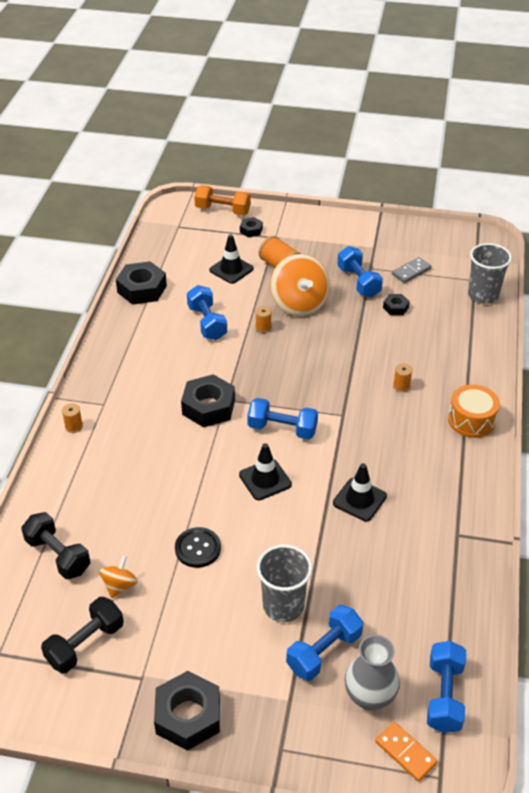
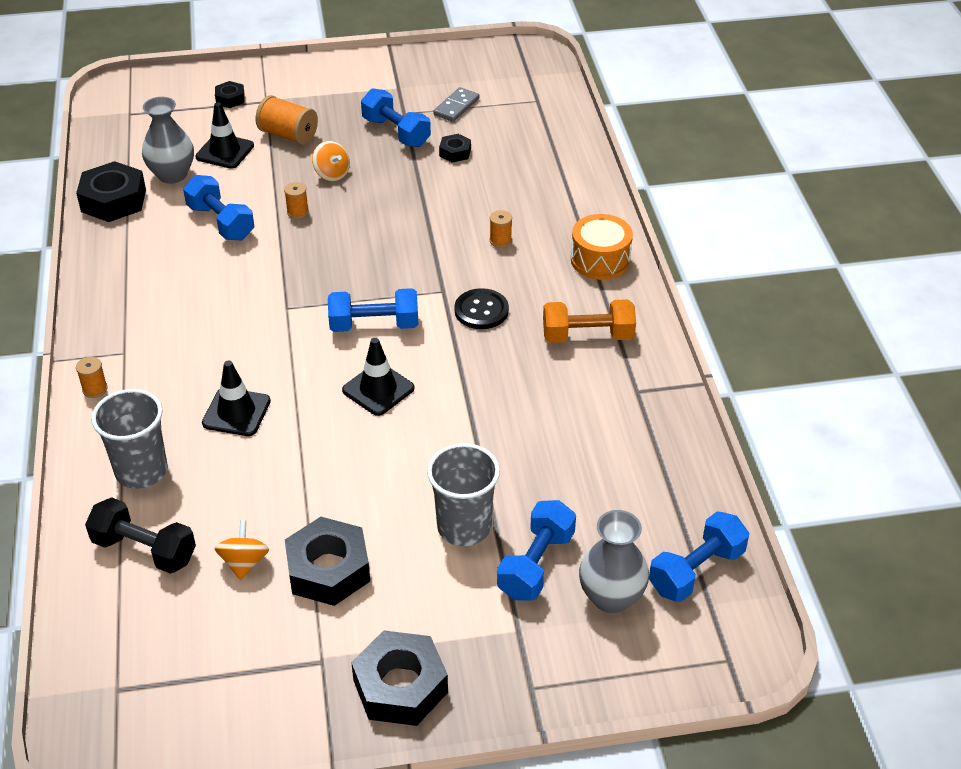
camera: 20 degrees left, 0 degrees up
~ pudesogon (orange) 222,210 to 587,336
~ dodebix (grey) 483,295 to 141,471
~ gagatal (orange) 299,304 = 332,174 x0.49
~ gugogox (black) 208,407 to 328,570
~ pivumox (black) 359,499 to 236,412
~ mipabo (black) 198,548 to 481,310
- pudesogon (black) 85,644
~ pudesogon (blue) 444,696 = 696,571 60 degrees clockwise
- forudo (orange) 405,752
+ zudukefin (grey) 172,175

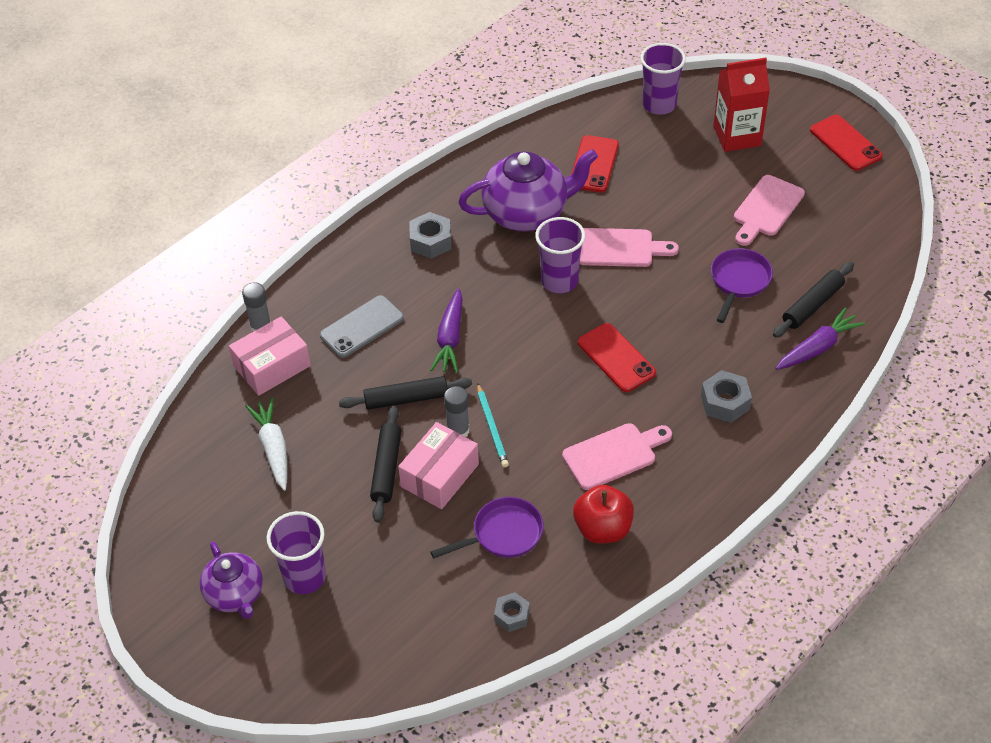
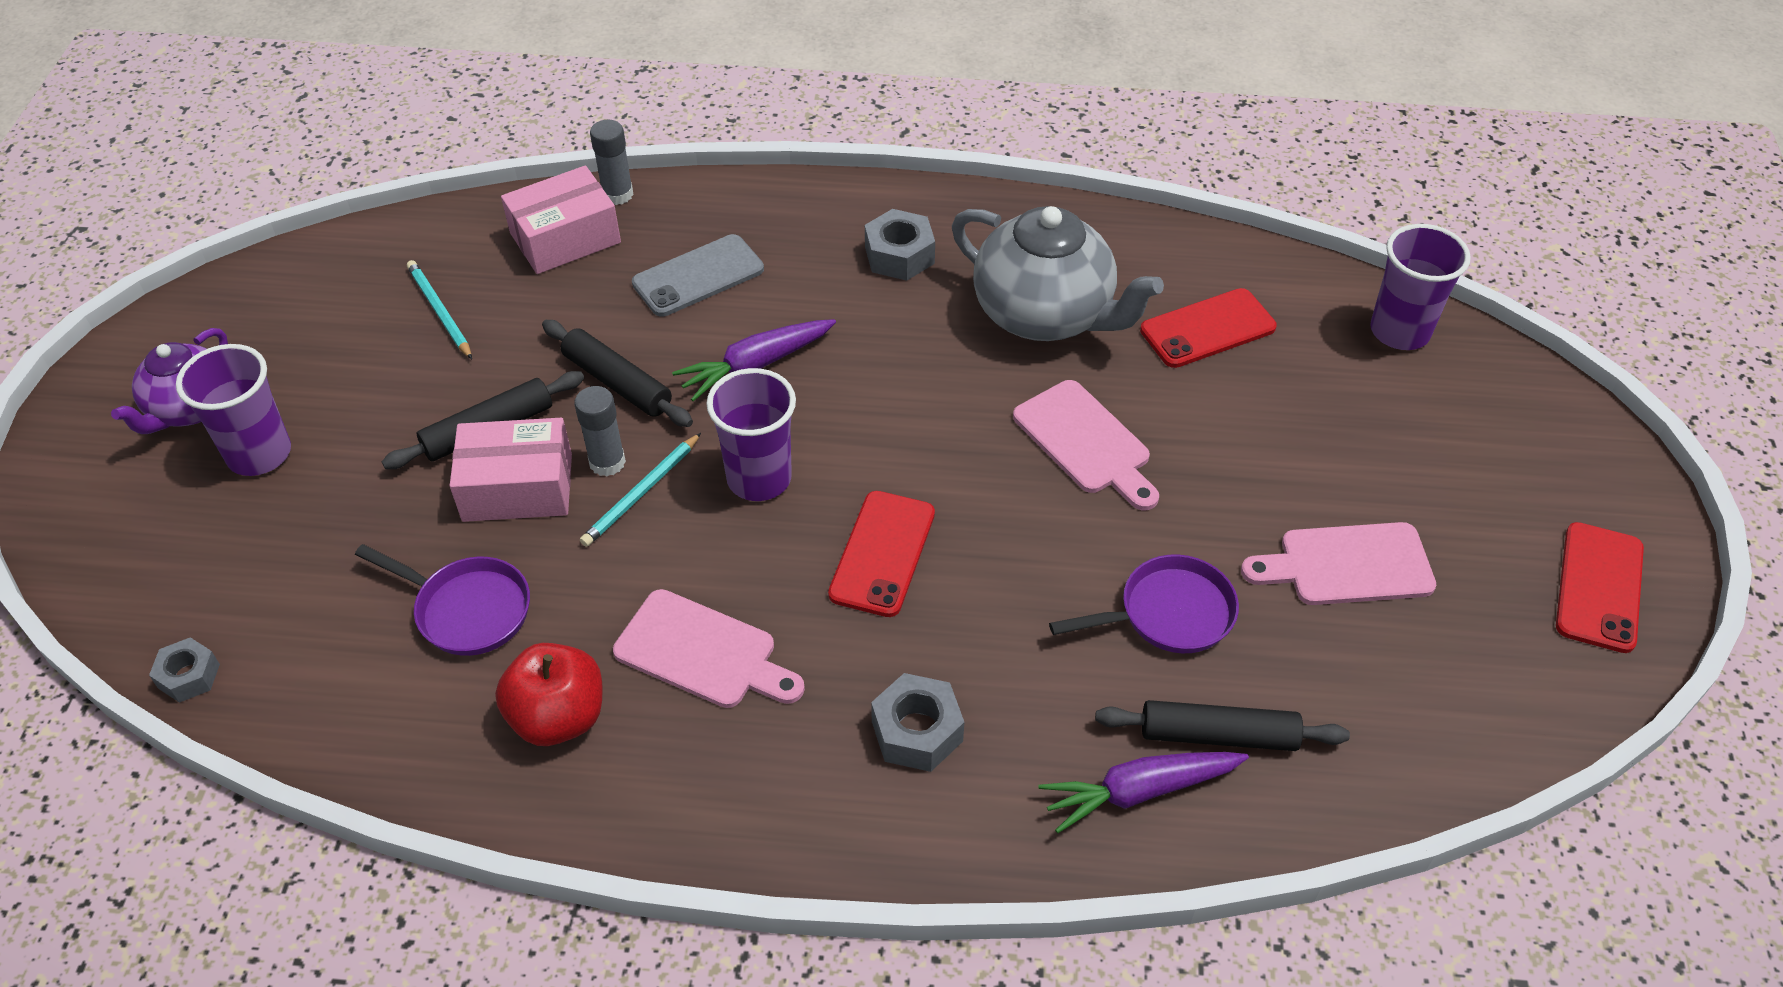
camera: 50 degrees right, 0 degrees up
- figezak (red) 737,136
~ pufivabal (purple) 527,213 to pufivabal (grey) 1045,315
~ dodebix (purple) 559,281 to 759,478
~ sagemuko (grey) 362,327 = 698,276 45 degrees counterclockwise
~ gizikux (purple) 817,347 = 1139,792 150 degrees clockwise
~ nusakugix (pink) 272,366 = 565,238 45 degrees counterclockwise
~ gizikux (white) 273,448 to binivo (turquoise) 439,311
~ gugogox (grey) 512,615 to 189,676

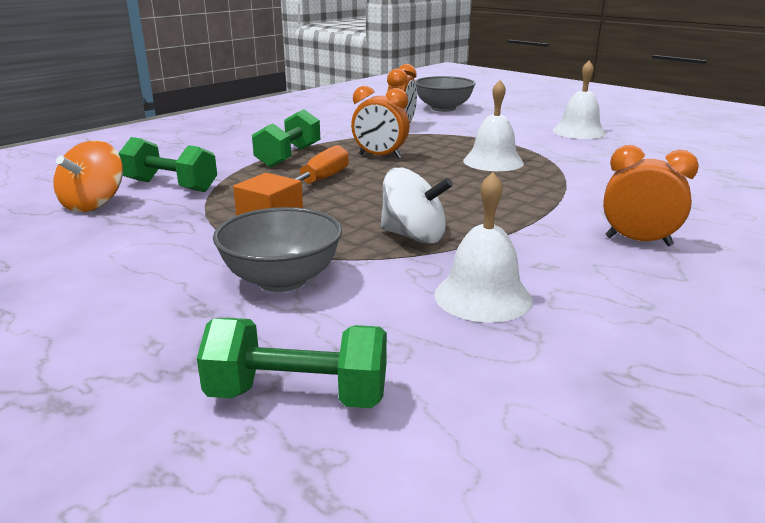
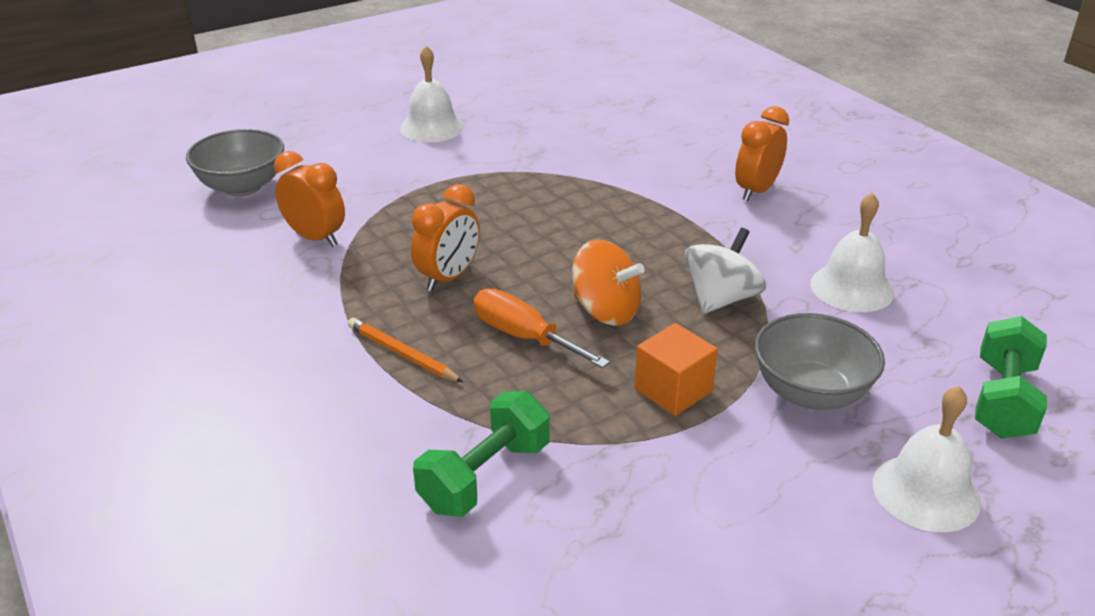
camera: 75 degrees left, 10 degrees up
~ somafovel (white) 493,161 to 926,492
~ pudesogon (green) 289,157 to binivo (orange) 402,354
~ gagatal (orange) 94,204 to 605,311

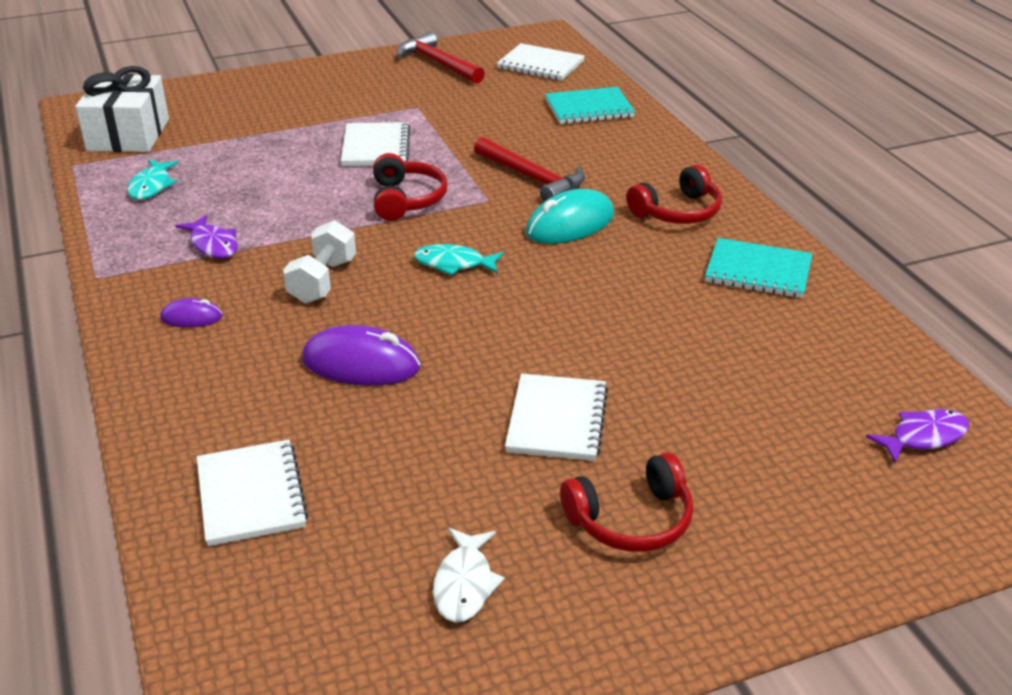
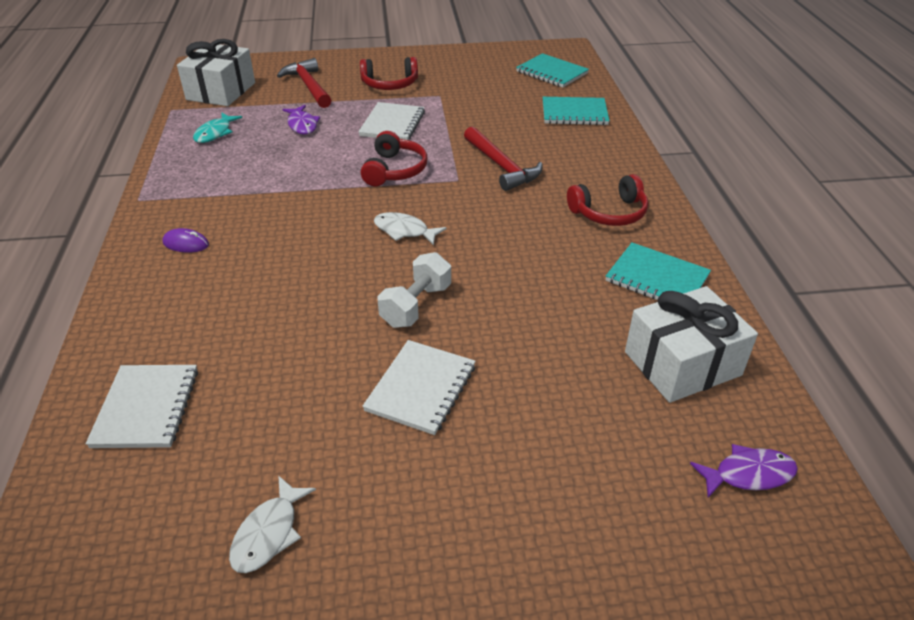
camera: 15 degrees right, 5 degrees up
~ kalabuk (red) 438,64 to 308,86
~ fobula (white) 540,65 to fobula (turquoise) 551,73
- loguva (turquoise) 570,224
~ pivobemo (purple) 213,245 to 302,125
~ pudesogon (white) 322,281 to 416,305
~ pivobemo (turquoise) 453,264 to pivobemo (white) 404,231
- loguva (purple) 361,364
~ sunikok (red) 631,519 to 390,84
+ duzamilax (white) 682,363

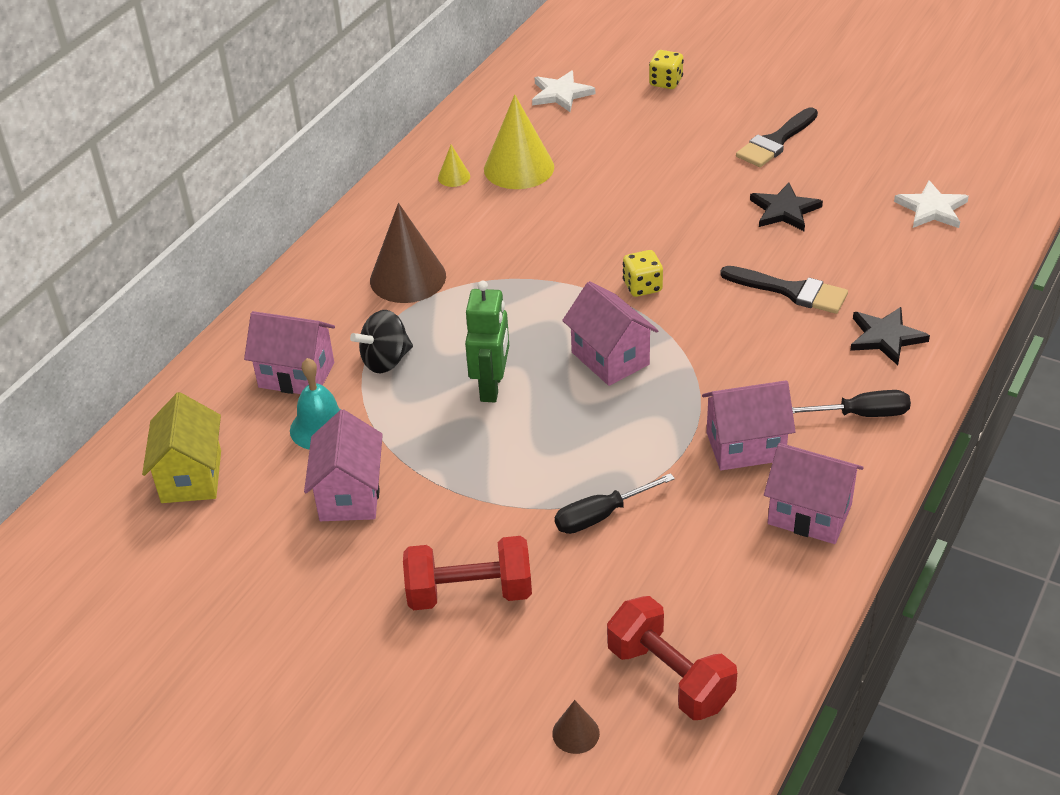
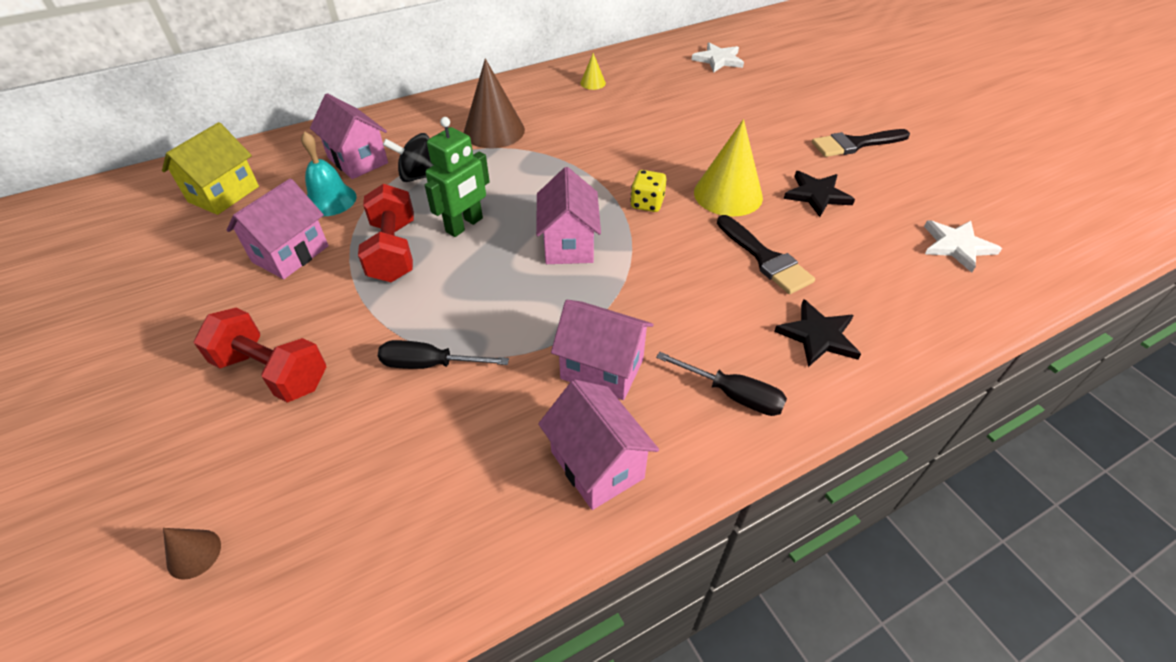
camera: 30 degrees right, 5 degrees up
- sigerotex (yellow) 665,82
~ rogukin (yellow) 519,168 to 728,194
~ pudesogon (red) 670,676 to 393,251

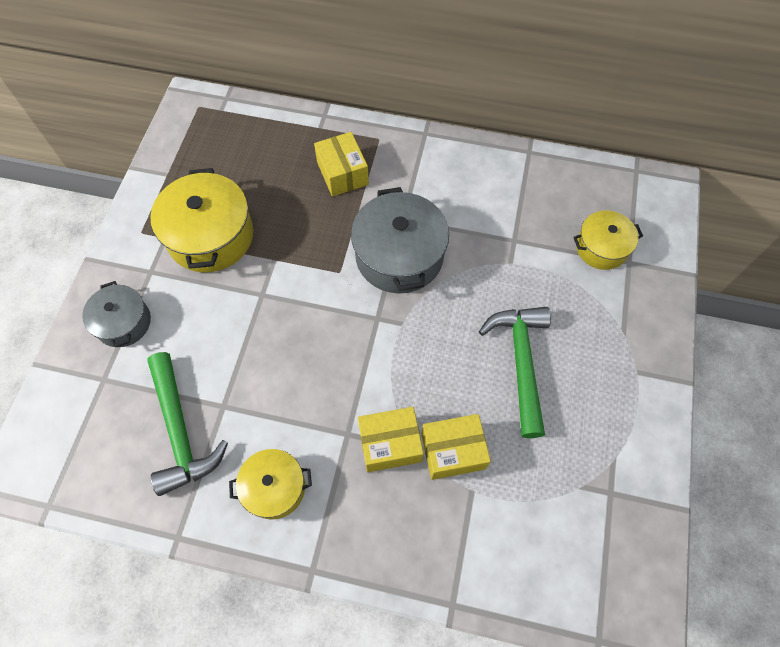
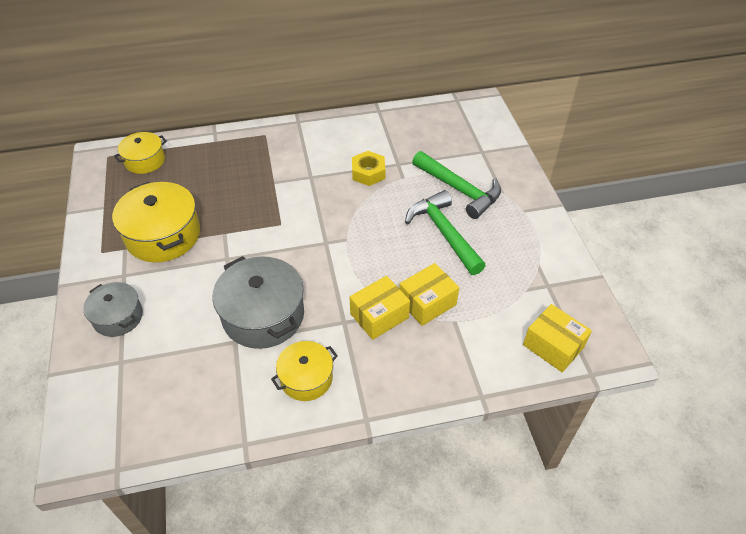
camera: 25 degrees left, 15 degrees down
~ nusakugix (yellow) 342,173 to 553,346
~ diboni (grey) 399,256 to 263,315
~ diboni (yellow) 601,248 to 145,161
~ kalabuk (green) 180,431 to 459,190
+ gugogox (yellow) 368,173

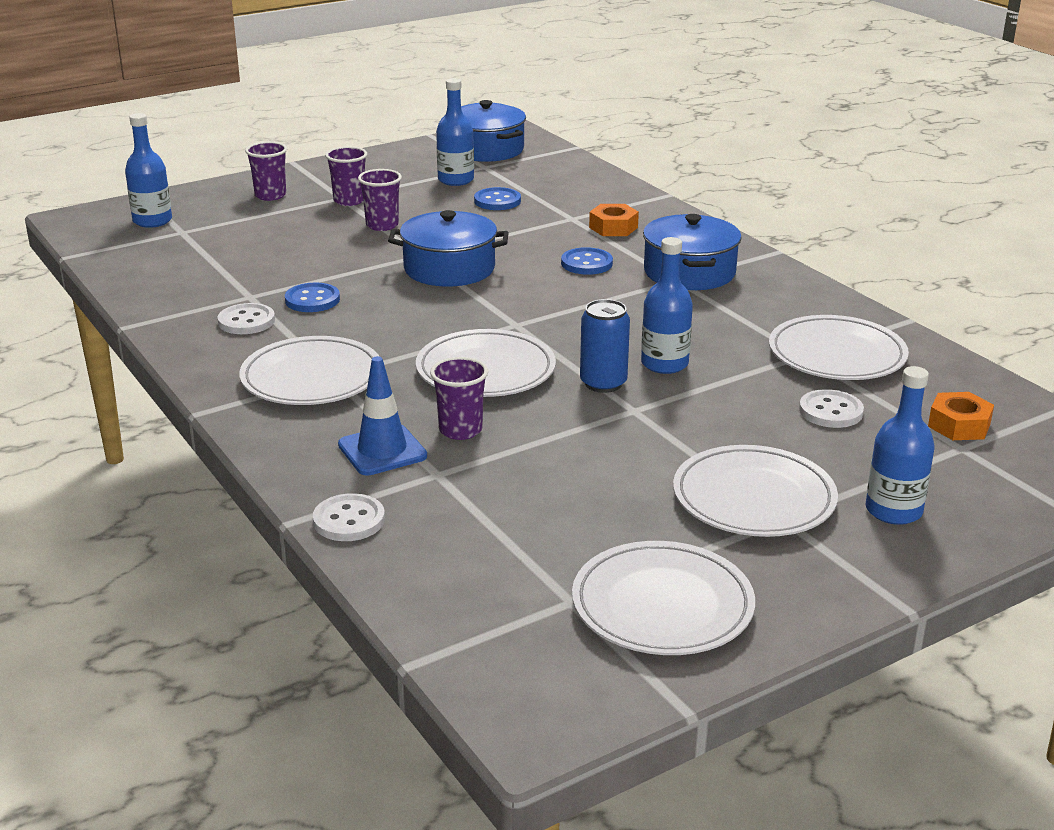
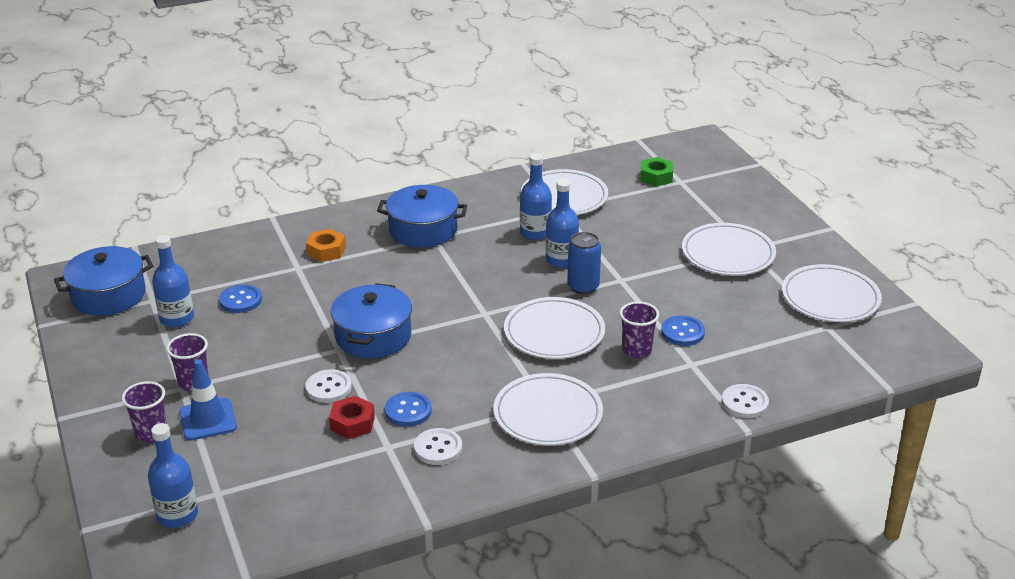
camera: 80 degrees left, 5 degrees up
- dodebix (purple) 382,225
~ mipabo (blue) 586,263 to 682,332
~ pivumox (blue) 382,450 to 208,419
~ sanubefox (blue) 893,511 to 535,232
~ mipabo (white) 830,411 to 328,388
~ gugogox (orange) 959,425 to gugogox (green) 656,177
+ gugogox (red) 352,423

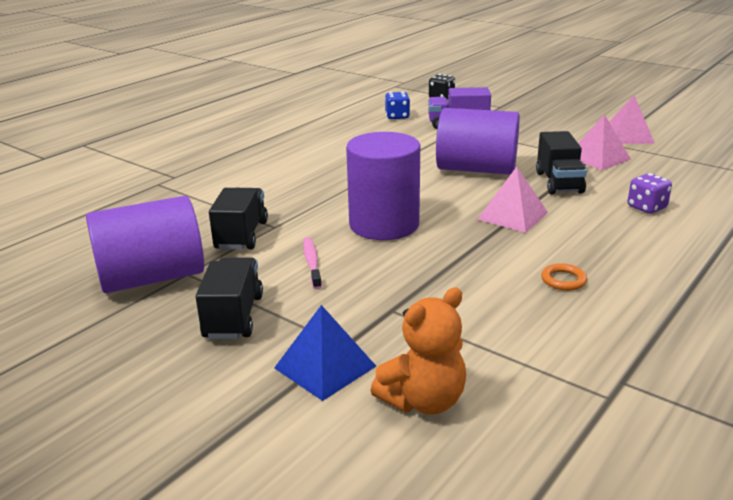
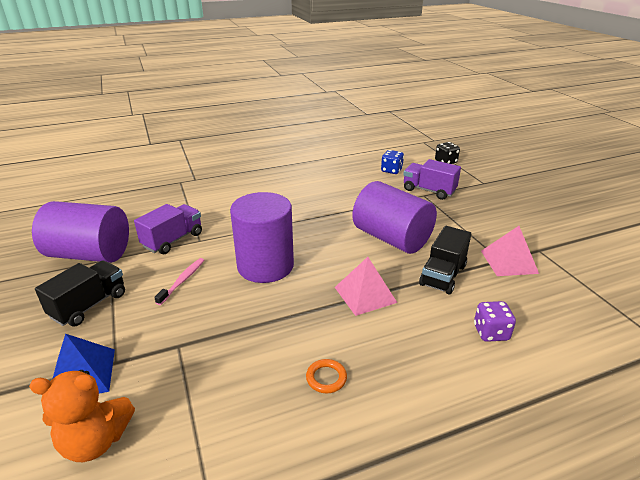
camera: 30 degrees right, 5 degrees up
- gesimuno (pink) 627,136
~ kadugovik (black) 241,235 to kadugovik (purple) 173,240

